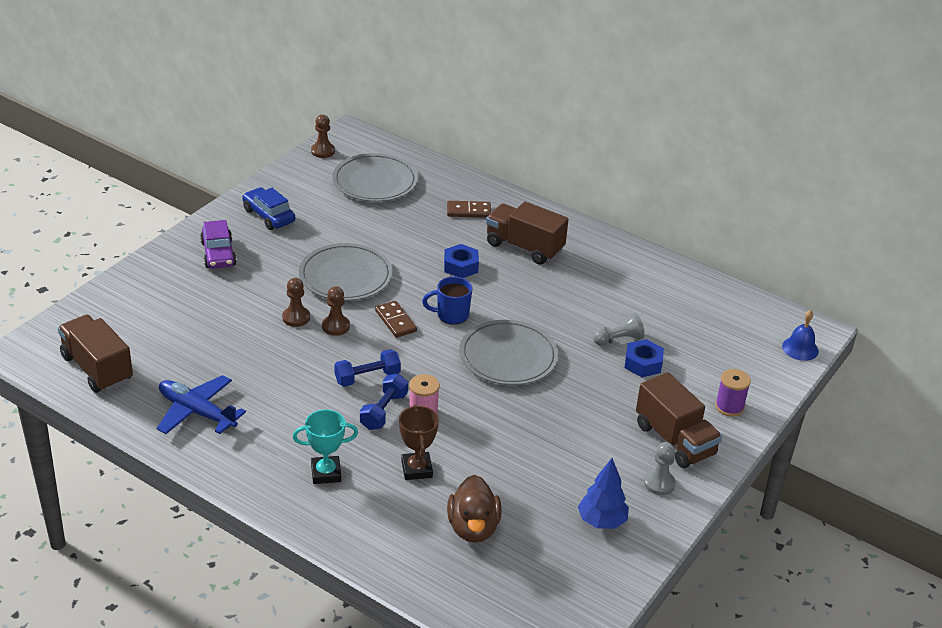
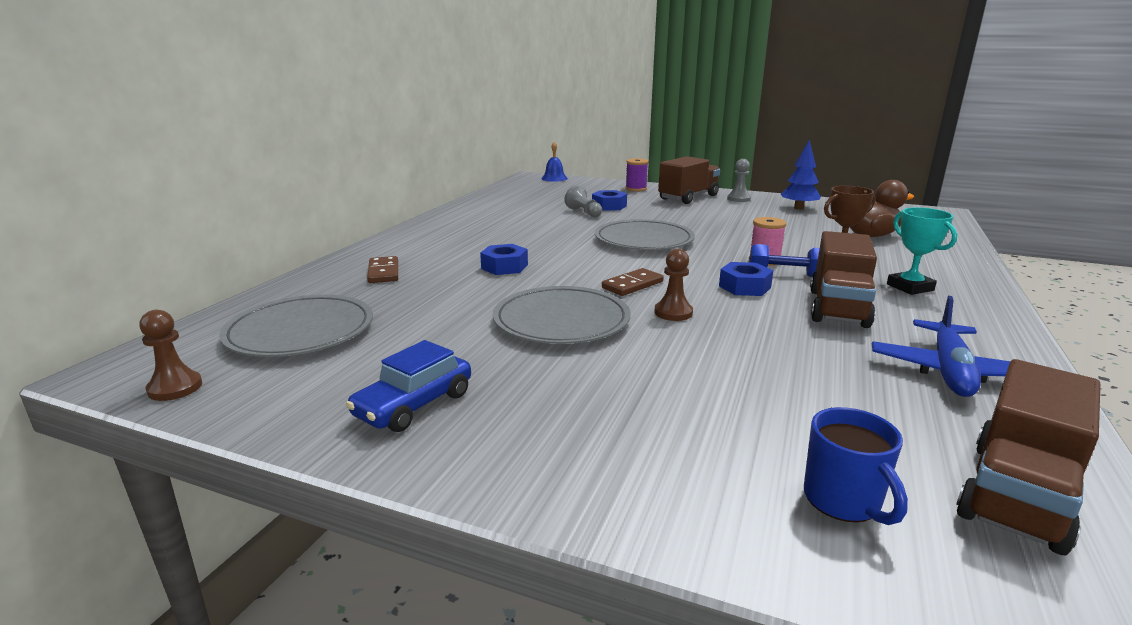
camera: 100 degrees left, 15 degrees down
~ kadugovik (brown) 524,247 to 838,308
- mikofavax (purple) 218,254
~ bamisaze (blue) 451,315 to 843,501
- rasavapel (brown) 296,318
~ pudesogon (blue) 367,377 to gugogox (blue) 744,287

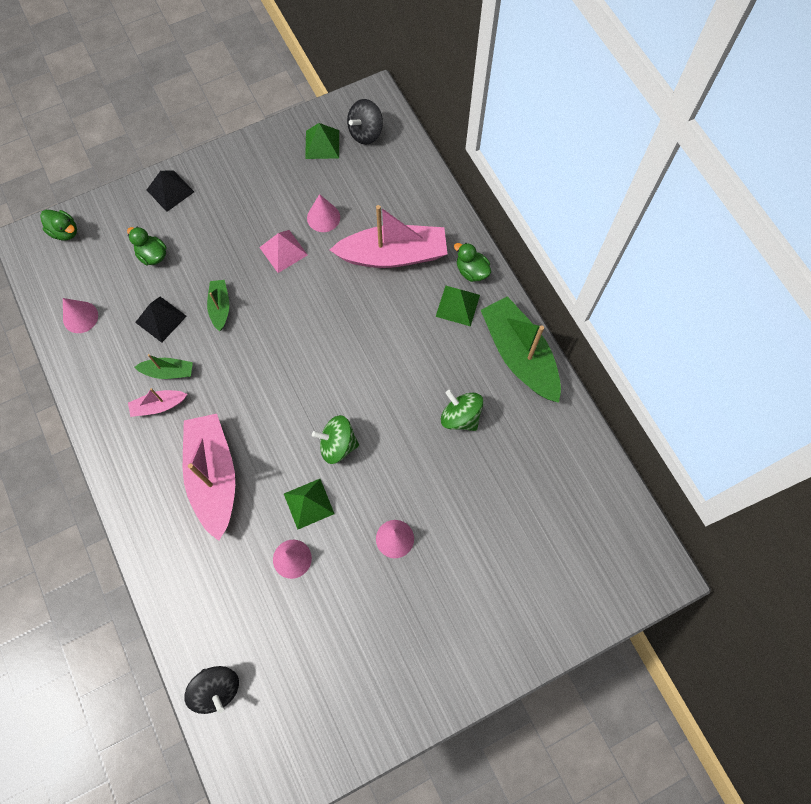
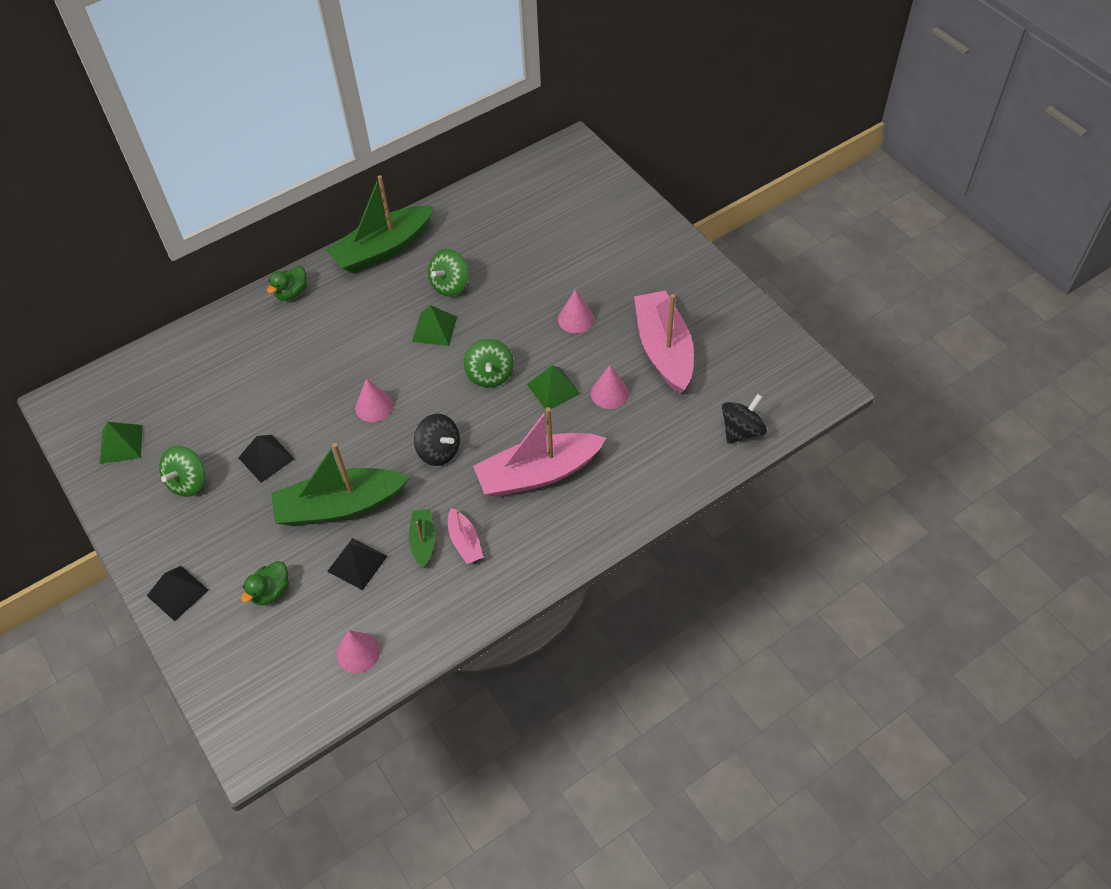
camera: 95 degrees left, 15 degrees down
~ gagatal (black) 365,133 to 439,451
~ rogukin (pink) 323,217 to 374,406
~ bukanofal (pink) 393,255 to 663,350
- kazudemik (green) 65,232
~ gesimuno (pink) 283,251 to gesimuno (black) 266,458
~ bukanofal (green) 220,307 = 340,506 x2.10
~ gesimuno (green) 457,305 to 434,329
+ gagatal (green) 188,482

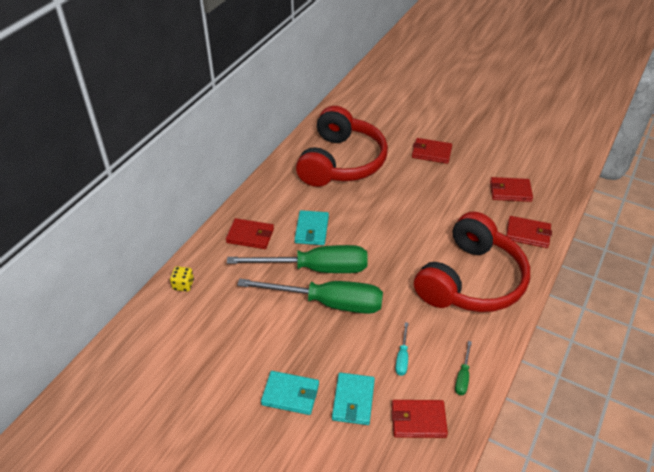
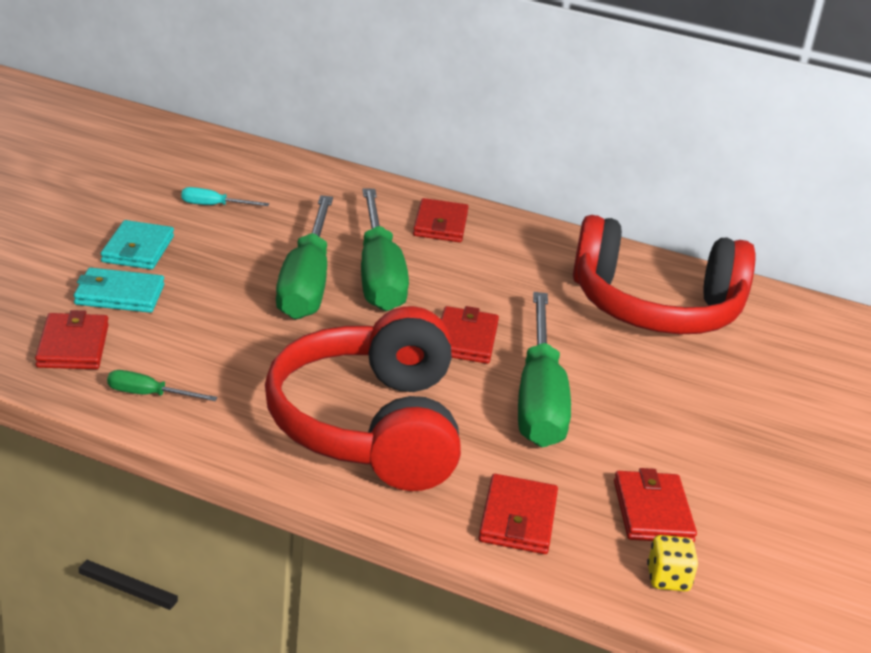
camera: 80 degrees right, 15 degrees down
~ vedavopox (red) 431,152 to 465,339
- vedavopox (turquoise) 311,230
~ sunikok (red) 471,280 = 370,427 60 degrees clockwise
~ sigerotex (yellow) 183,285 to 668,579
~ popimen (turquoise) 402,357 to 214,206
+ popimen (green) 539,398

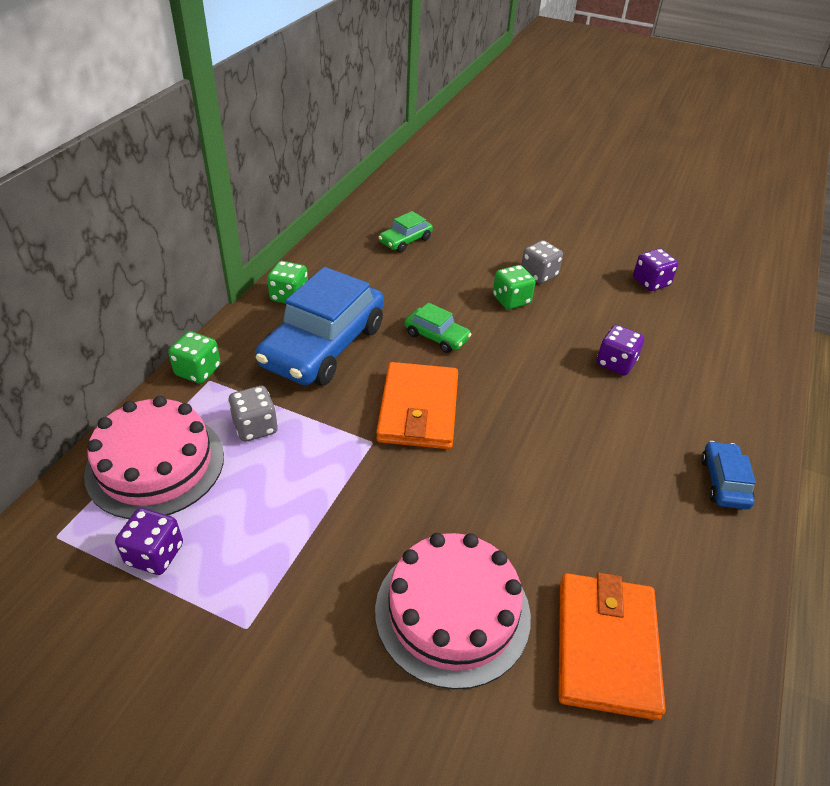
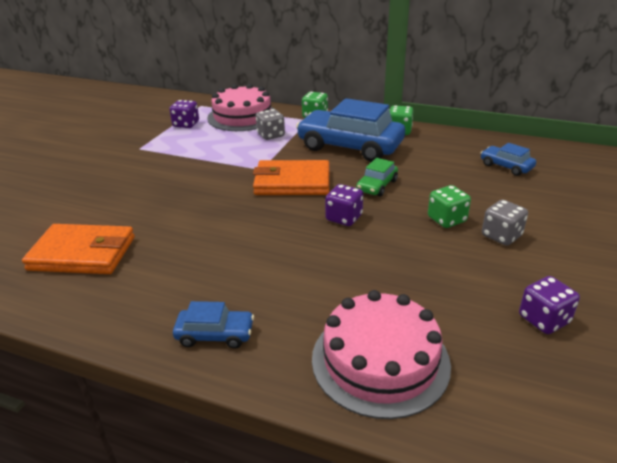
camera: 90 degrees right, 10 degrees down
~ mikofavax (green) 405,241 to mikofavax (blue) 506,166
~ sigerotex (purple) 615,363 to 344,218
~ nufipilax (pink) 452,612 to 380,360

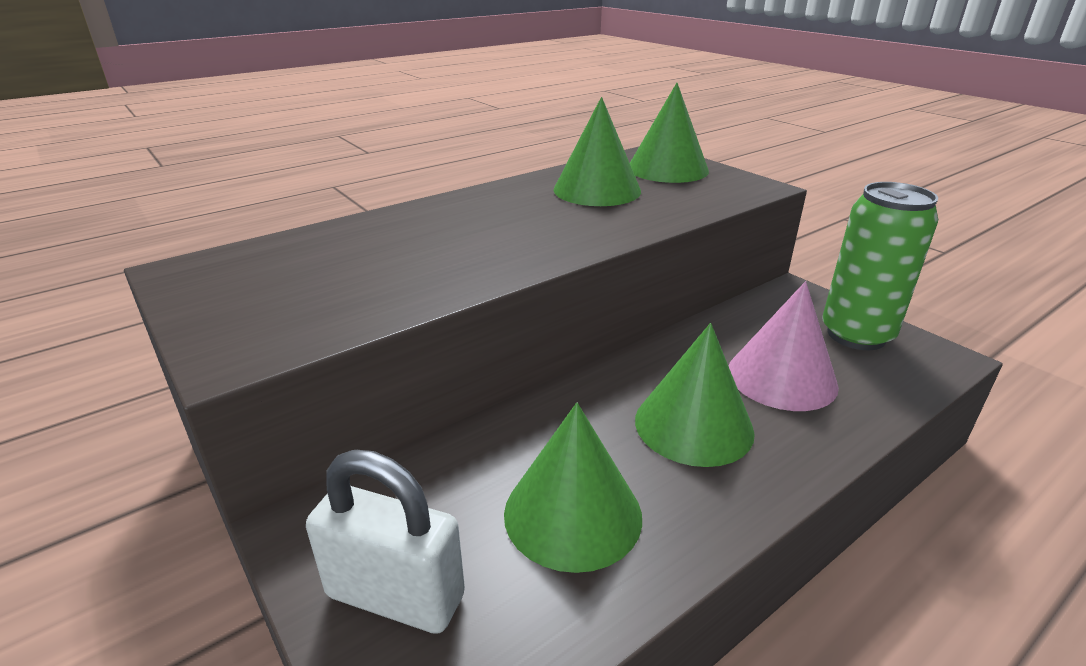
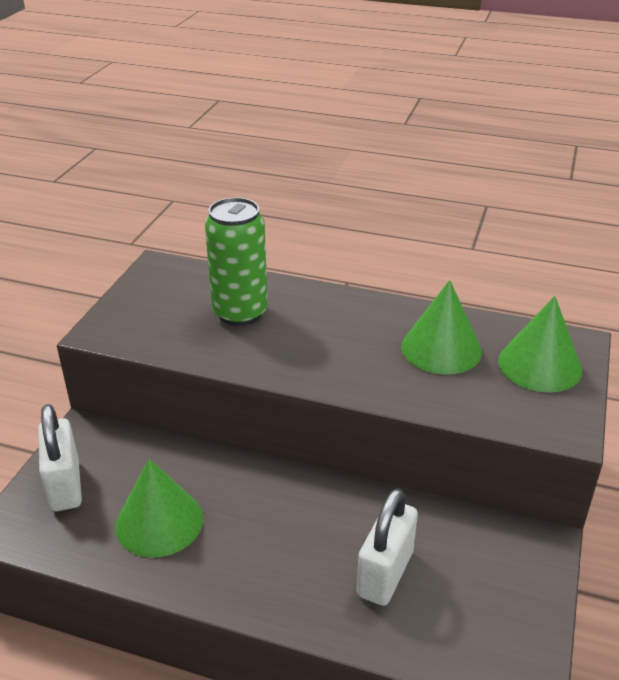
camera: 55 degrees right, 5 degrees up
~ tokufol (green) 856,335 to 240,313
~ rogukin (pink) 781,377 to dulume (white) 385,573
- rogukin (green) 693,425

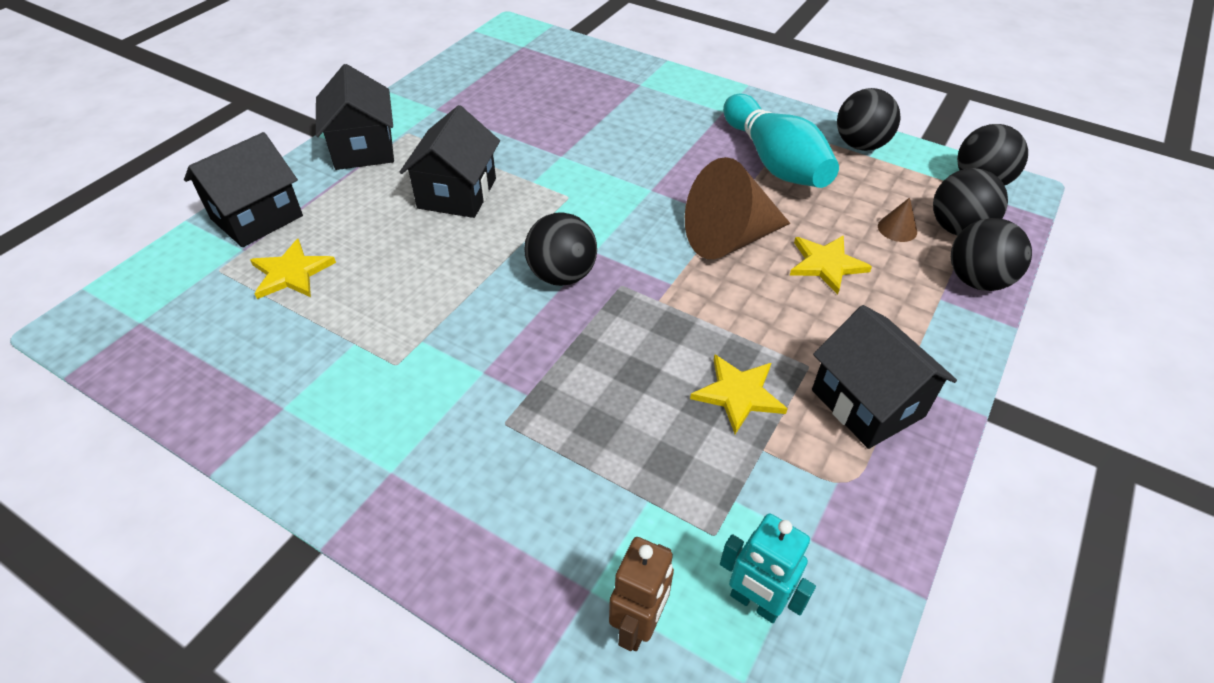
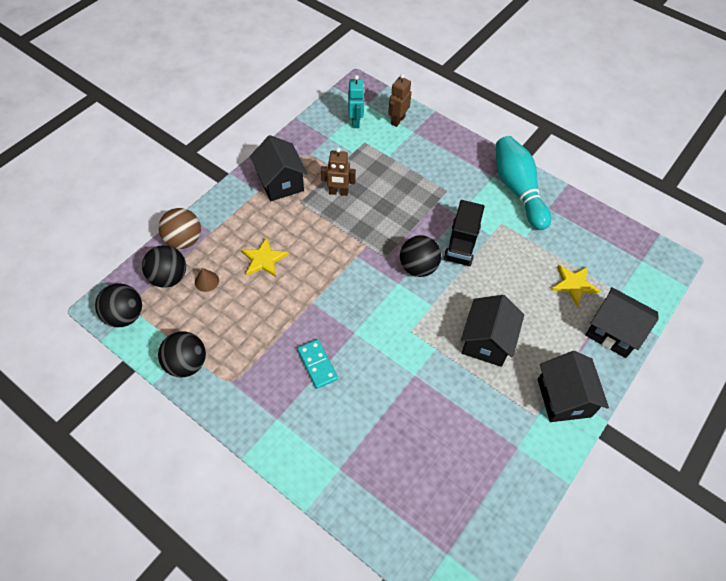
camera: 175 degrees left, 10 degrees up
~ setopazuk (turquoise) 774,162 to 517,190
~ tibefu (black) 256,217 = 613,332 75 degrees clockwise
- rogukin (brown) 729,238
~ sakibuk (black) 976,280 to sakibuk (brown) 184,240
~ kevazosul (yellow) 738,394 to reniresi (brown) 338,192
~ reniresi (turquoise) 755,603 = 355,122 45 degrees clockwise
+ kadugovik (black) 461,244
+ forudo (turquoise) 317,364

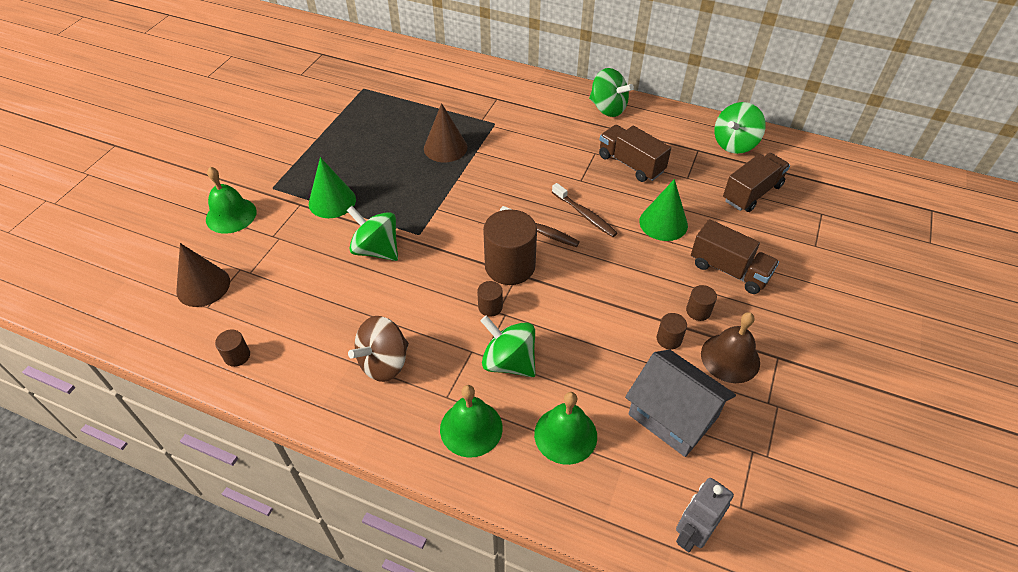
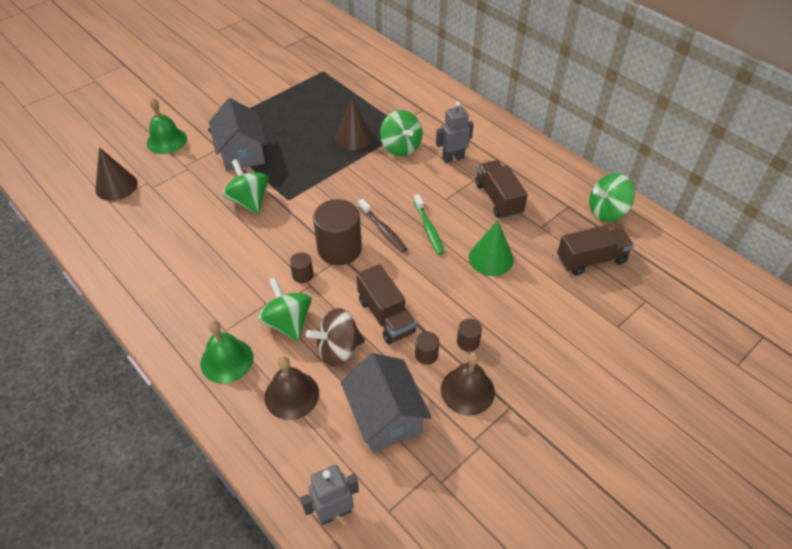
camera: 25 degrees right, 0 degrees up
~ gagatal (green) 608,108 to 401,147
~ rogukin (green) 332,201 to tibefu (grey) 242,153
~ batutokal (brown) 585,215 to batutokal (green) 428,229
~ kadugovik (brown) 729,270 to 386,316
~ gagatal (brown) 384,363 to 338,350
- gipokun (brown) 237,356
~ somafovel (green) 565,435 to somafovel (brown) 291,395
+ reniresi (grey) 453,158

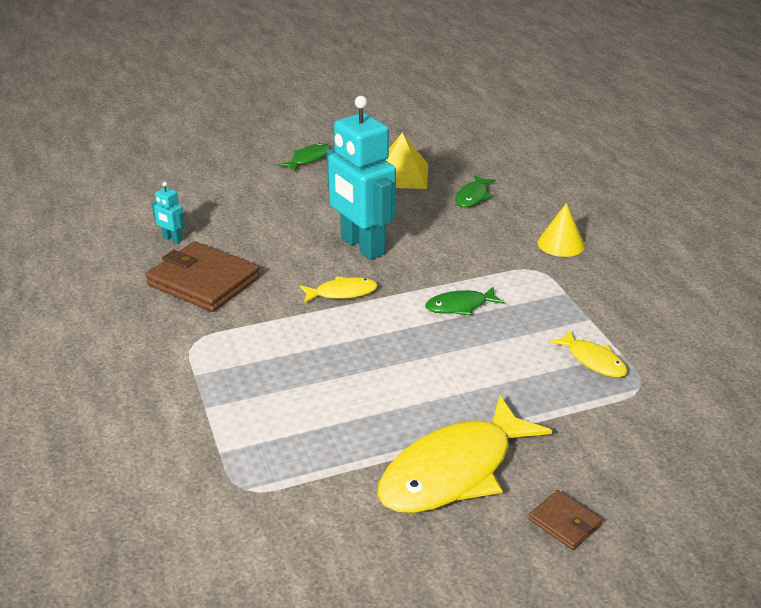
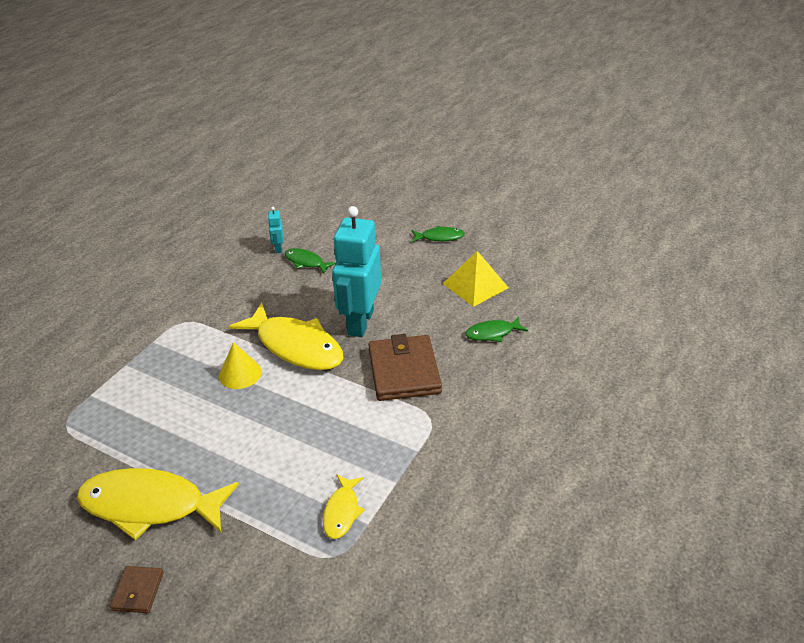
camera: 50 degrees right, 5 degrees up
~ rogukin (yellow) 561,244 to 240,373
~ vedavopox (brown) 203,281 to 404,371
~ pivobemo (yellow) 342,293 = 295,346 x2.06
~ pivobemo (green) 460,306 to 306,262

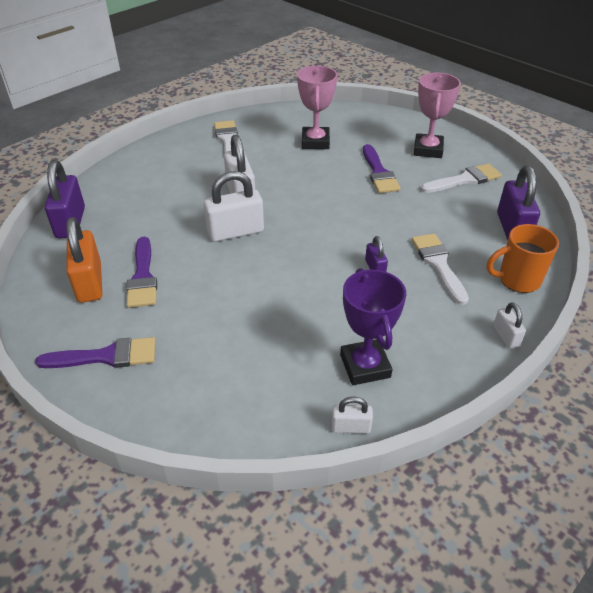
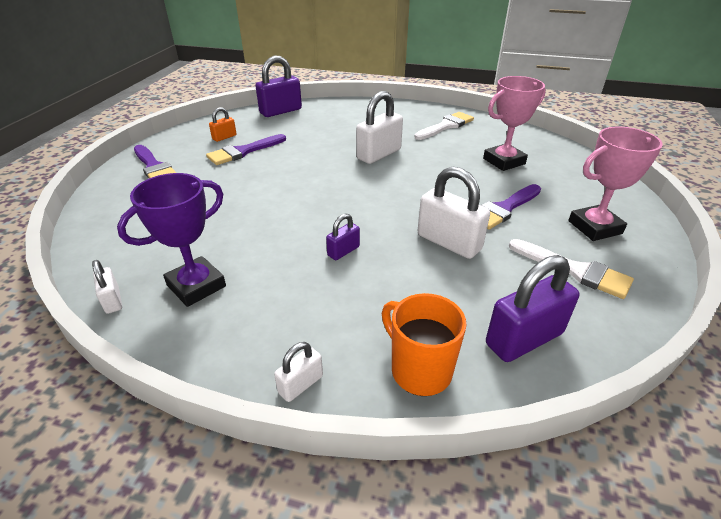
camera: 60 degrees right, 5 degrees down
~ dulume (white) 235,232 to 449,242
~ dulume (orange) 89,282 = 224,137 x0.52
- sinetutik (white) 438,264

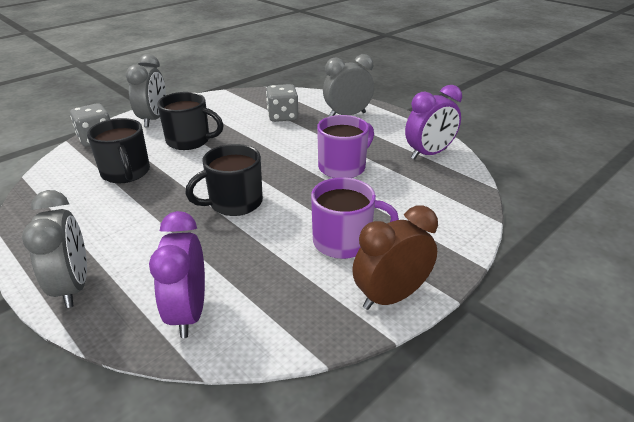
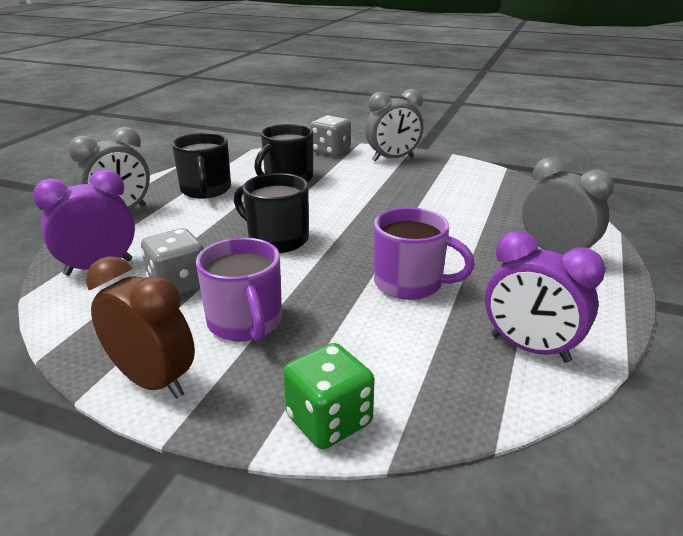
camera: 65 degrees right, 5 degrees down
~ sigerotex (grey) 282,116 to 178,284
~ bamisaze (black) 189,141 to 206,190
+ sigerotex (green) 329,420

